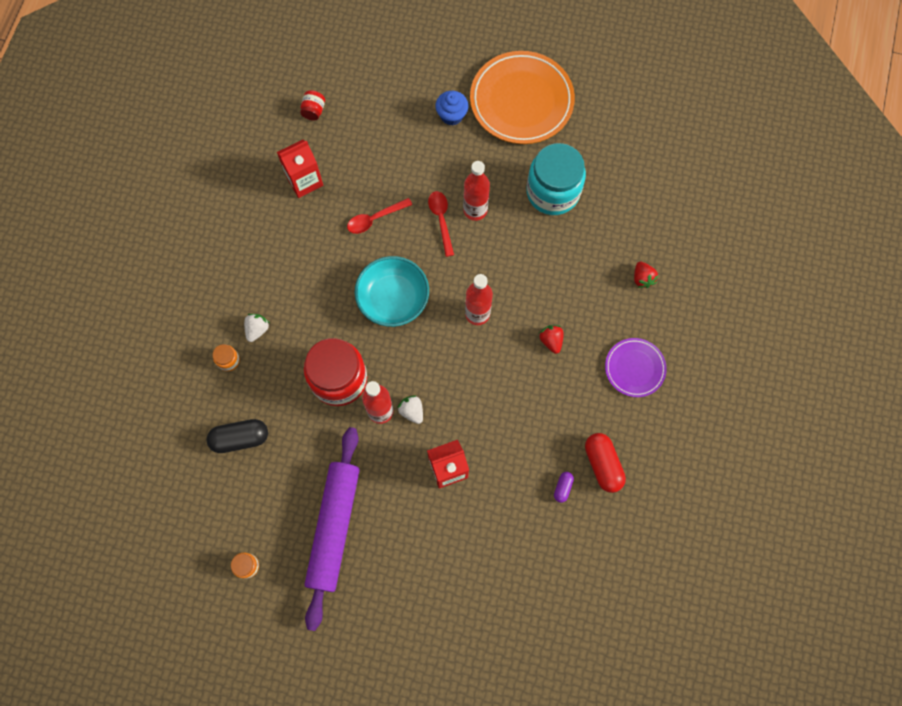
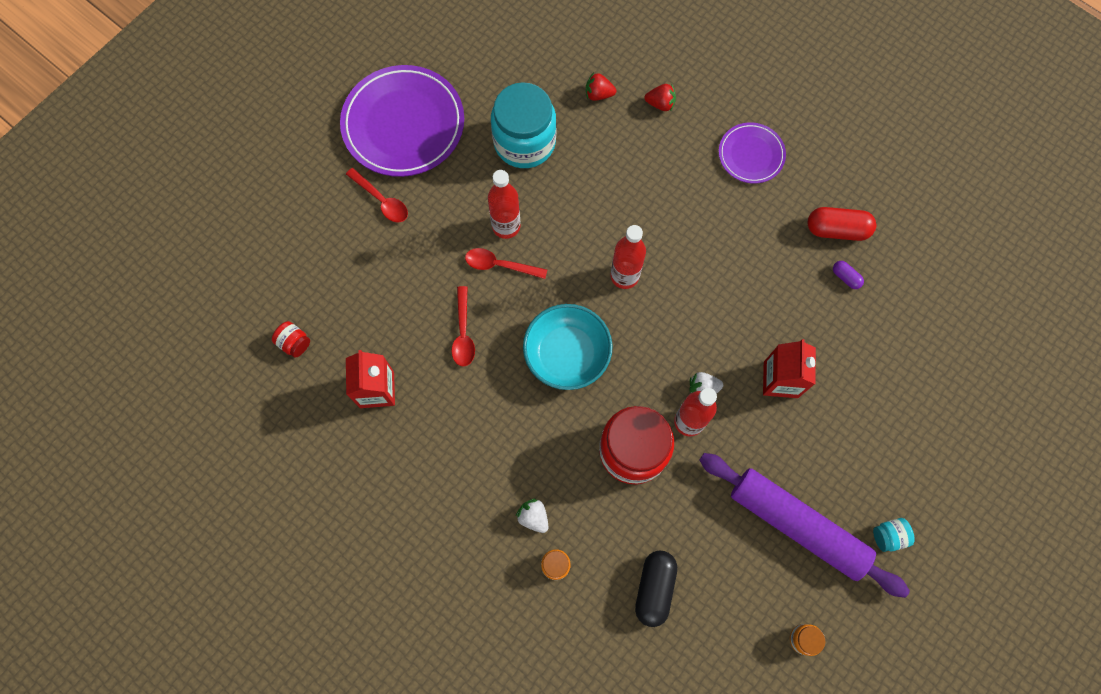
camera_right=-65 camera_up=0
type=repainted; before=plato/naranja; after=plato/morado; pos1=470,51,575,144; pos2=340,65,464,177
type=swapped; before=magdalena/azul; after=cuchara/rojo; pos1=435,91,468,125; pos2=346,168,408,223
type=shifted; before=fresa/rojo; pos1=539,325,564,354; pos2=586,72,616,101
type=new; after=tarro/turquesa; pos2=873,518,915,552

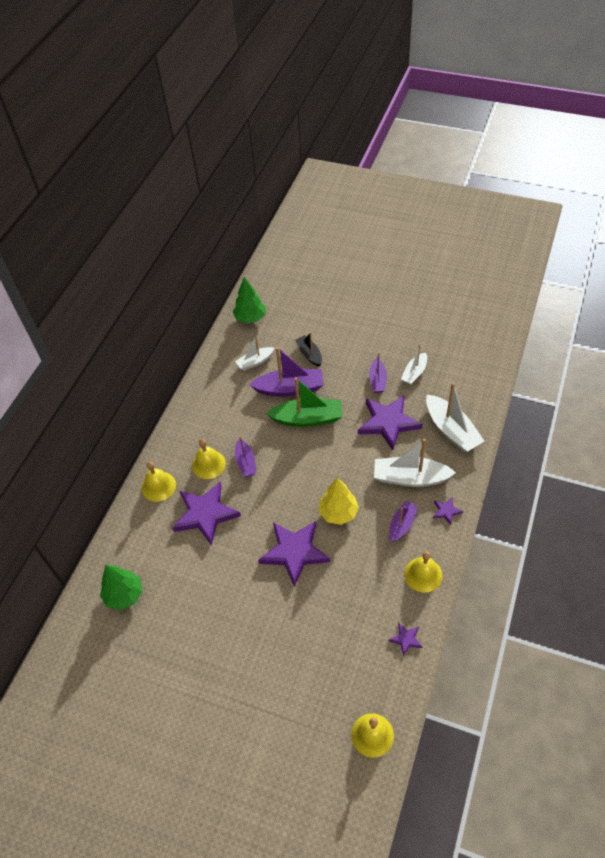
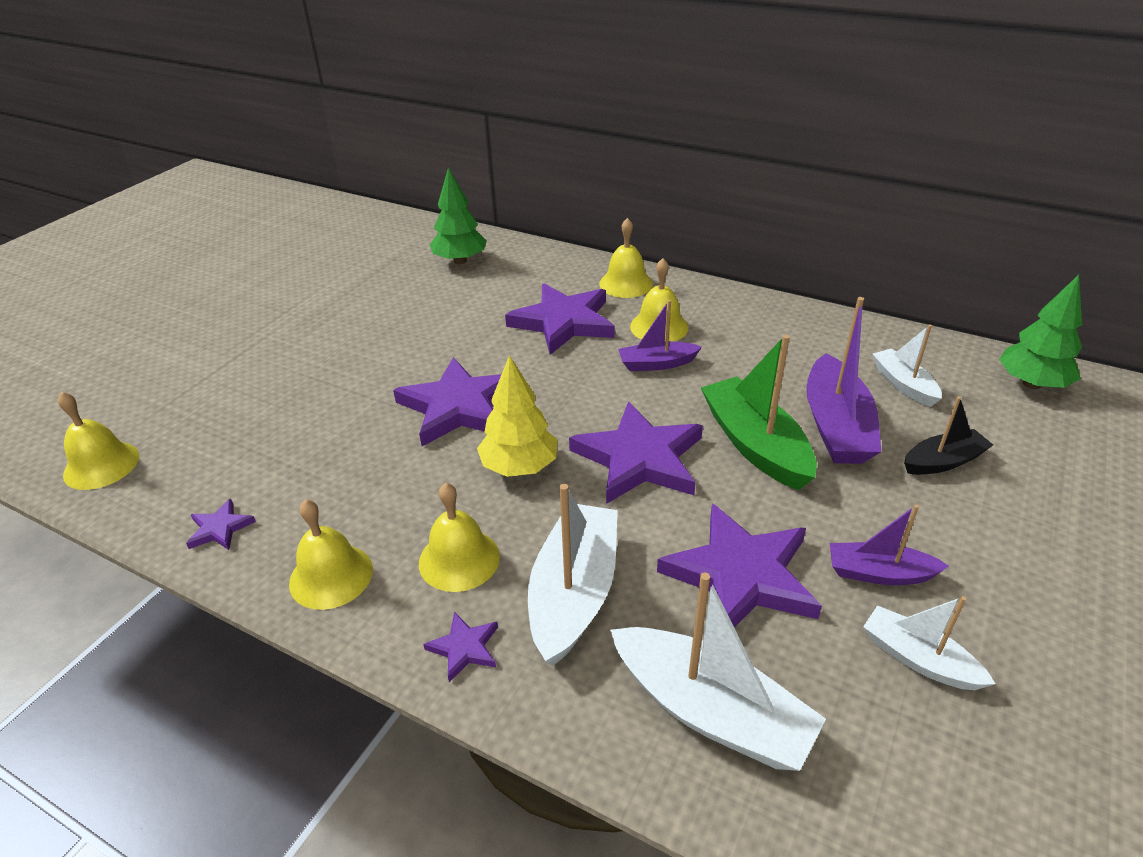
camera_right=95 camera_up=-15
type=swapped; before=barco/morado; after=campana/amarillo; pos1=389,501,418,542; pos2=419,483,500,592
type=new; after=estrella/morado; pos2=569,401,703,504
type=rotated; before=barco/blanco; pos1=426,382,484,452; pos2=610,572,826,771; turn=-120
type=rotated; before=barco/verde; pos1=266,377,343,427; pos2=701,335,817,490; turn=150

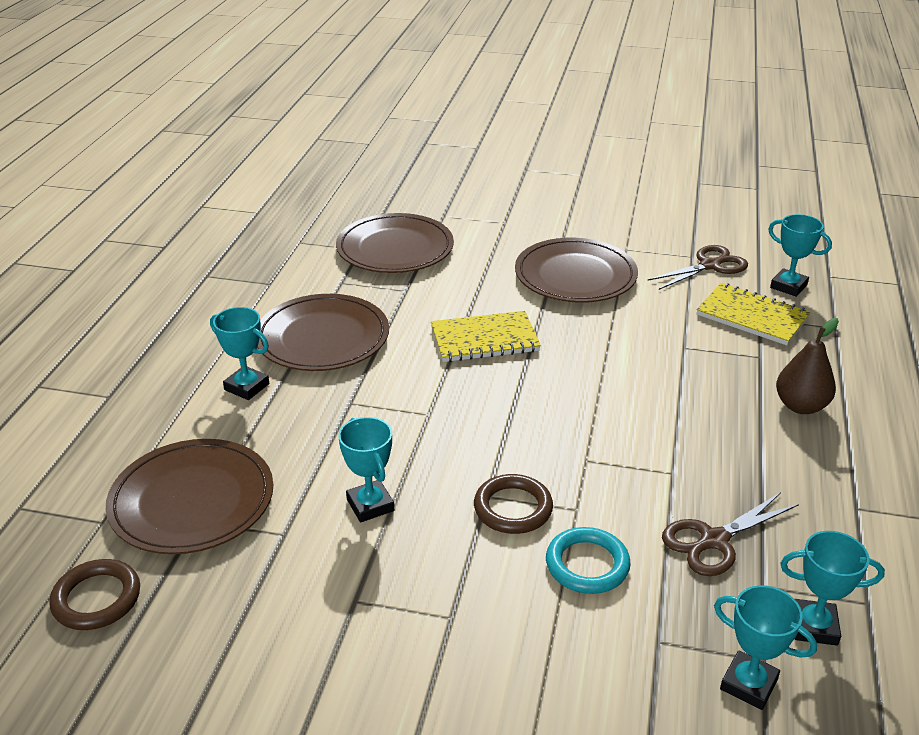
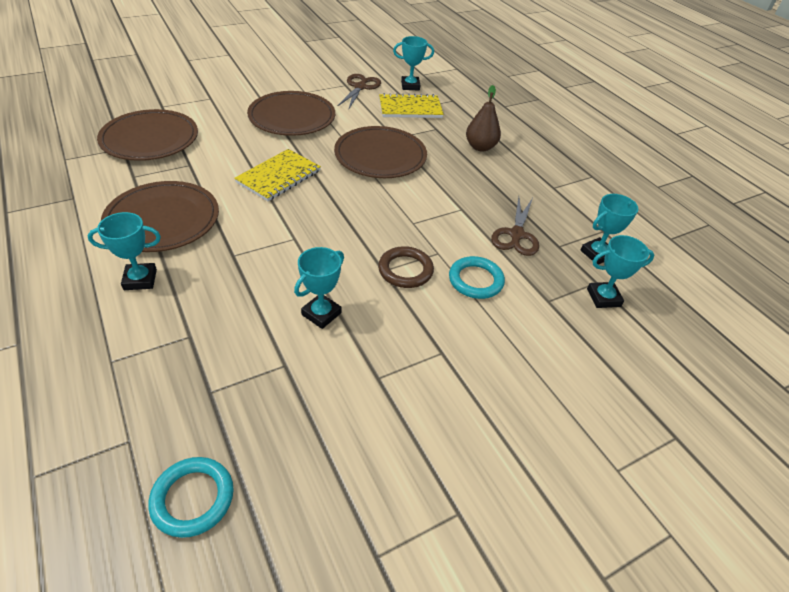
camera_right=-45 camera_up=10
type=repainted; before=anillo/marrón; after=anillo/turquesa; pos1=49,559,140,630; pos2=148,457,234,538
type=rotated; before=trofeo/turquesa; pos1=338,417,394,522; pos2=294,247,344,329; turn=-75
type=shifted; before=plato/marrón; pos1=106,439,273,554; pos2=334,126,427,178

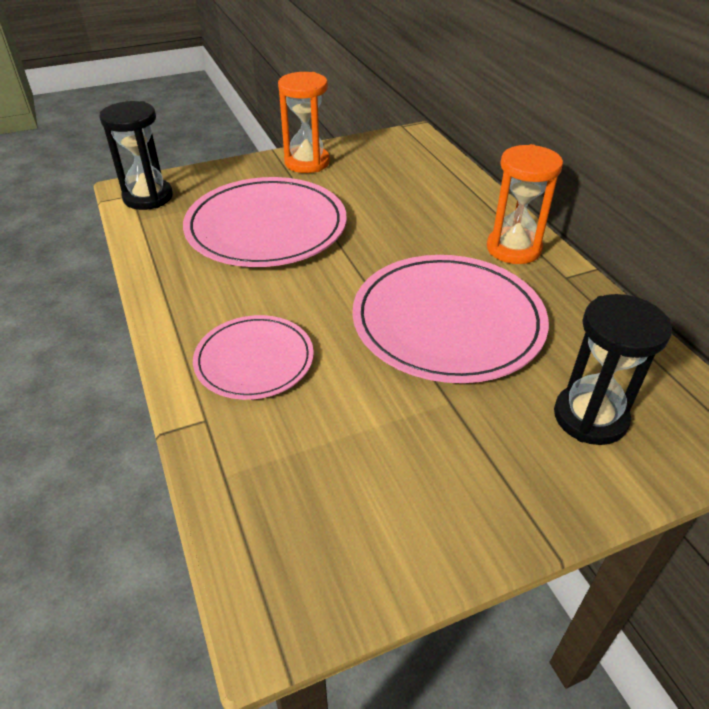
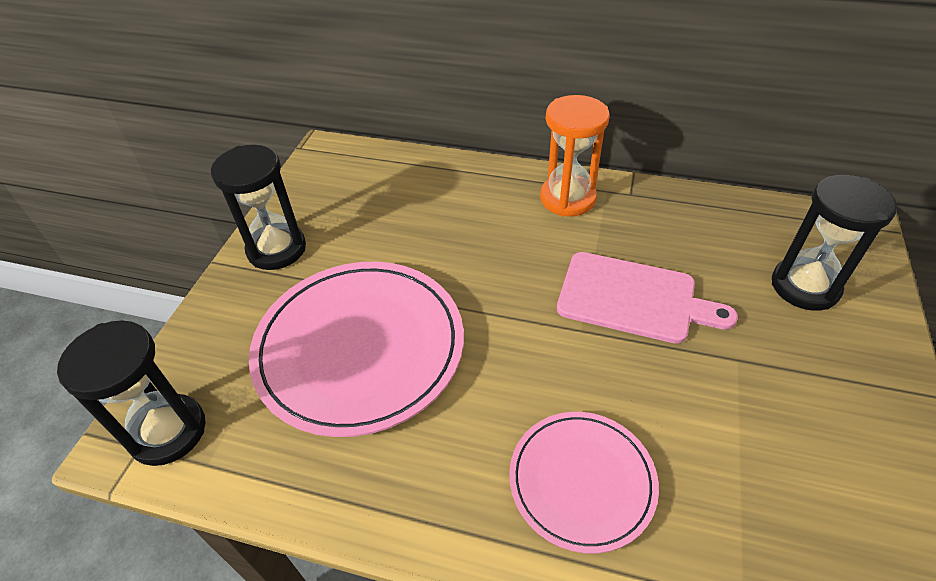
camera_right=-50 camera_up=5
type=repainted; before=reloj de arena/naranja; after=reloj de arena/negro; pos1=278,72,330,173; pos2=211,145,306,270
type=swapped; before=plato/rosa; after=tabla de cortar/rosa; pos1=352,255,549,383; pos2=557,252,738,344

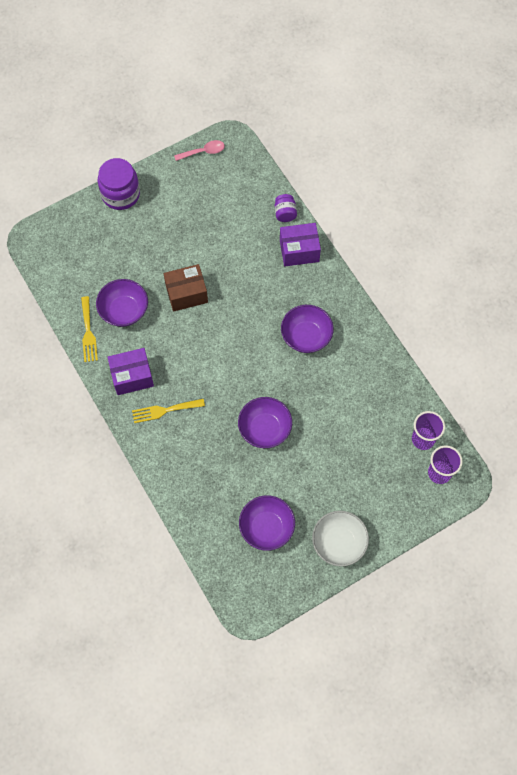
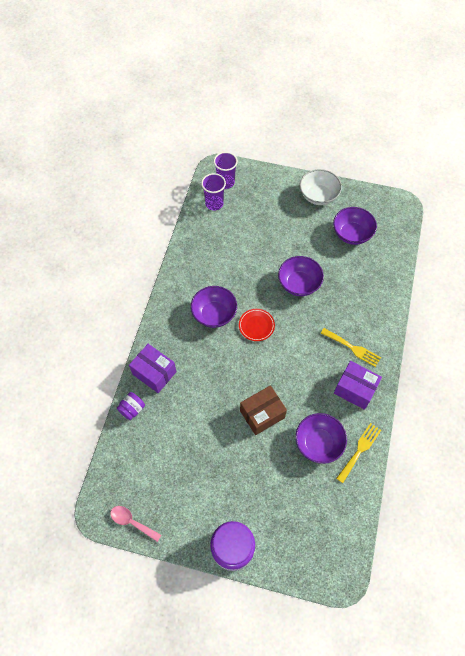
camera_right=-135 camera_up=-5
type=new; after=plato/rojo; pos2=239,309,275,341
type=rotated; before=caja/marrón; pos1=163,264,208,312; pos2=240,385,287,435; turn=-60

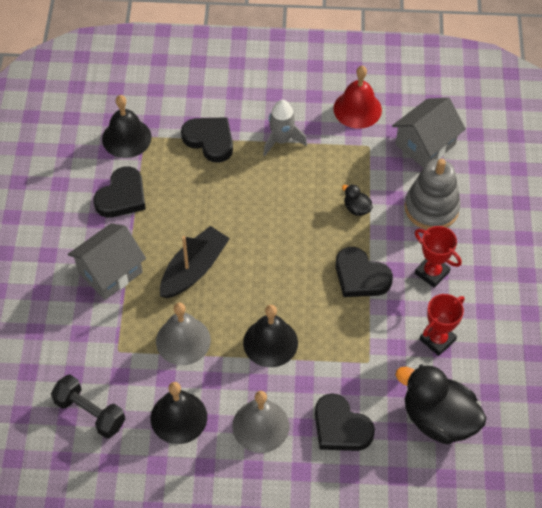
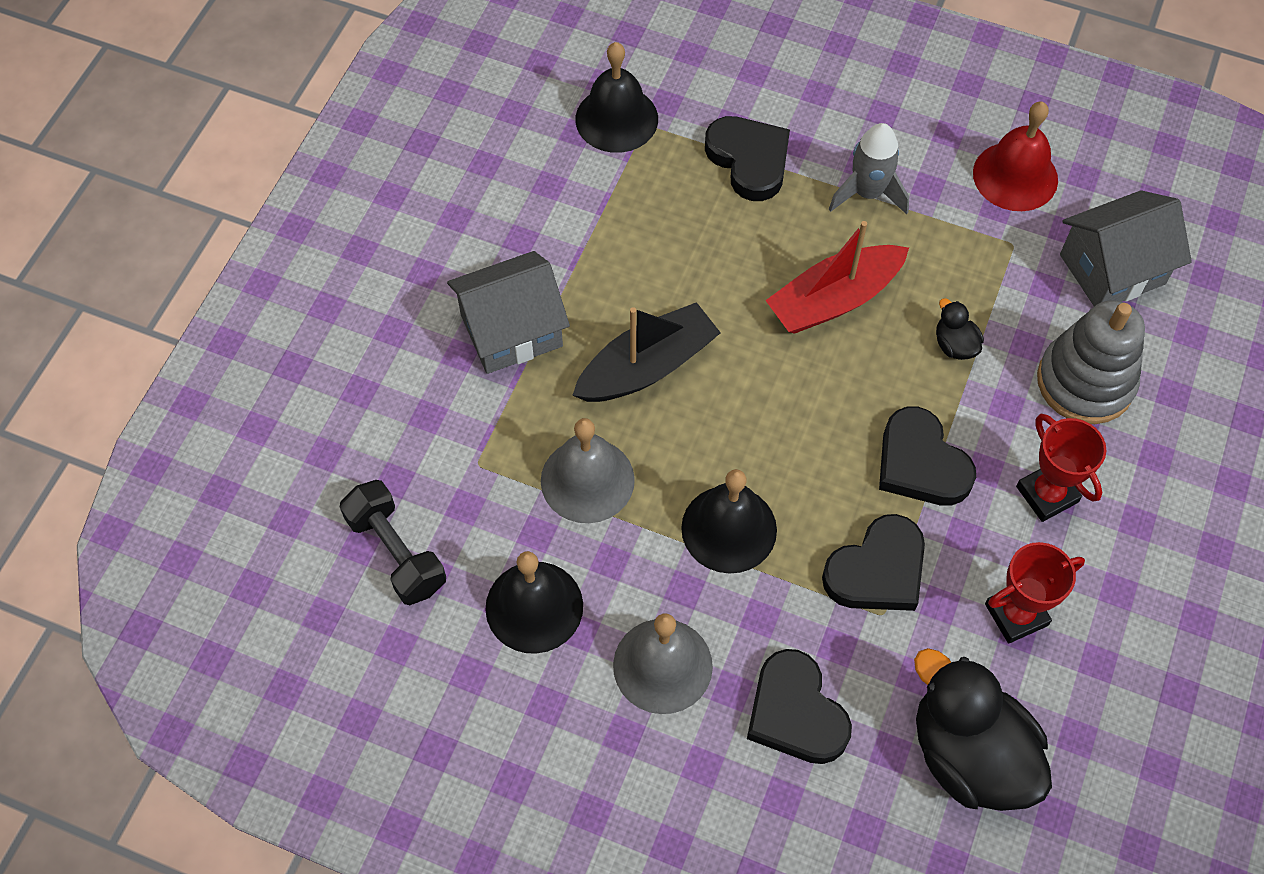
camera_right=20 camera_up=5
type=new; after=barco/rojo; pos2=765,221,909,334
type=shifted; before=corazón/negro; pos1=93,166,146,218; pos2=822,514,925,611

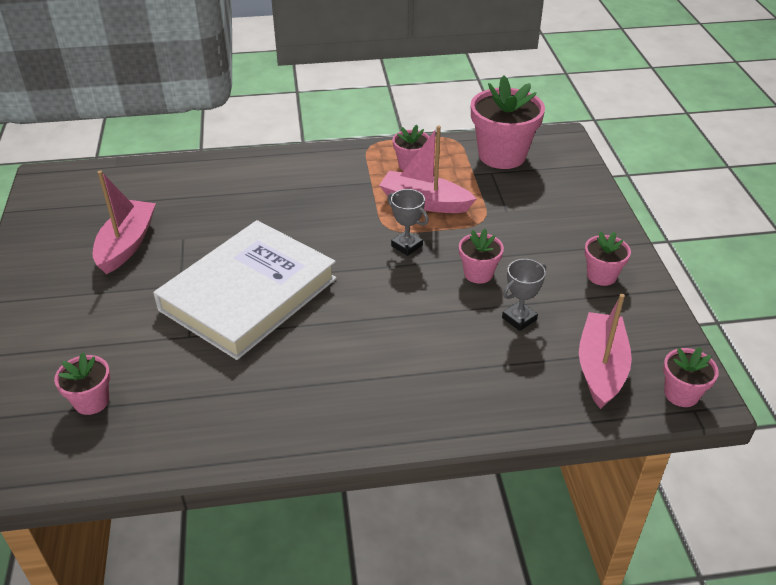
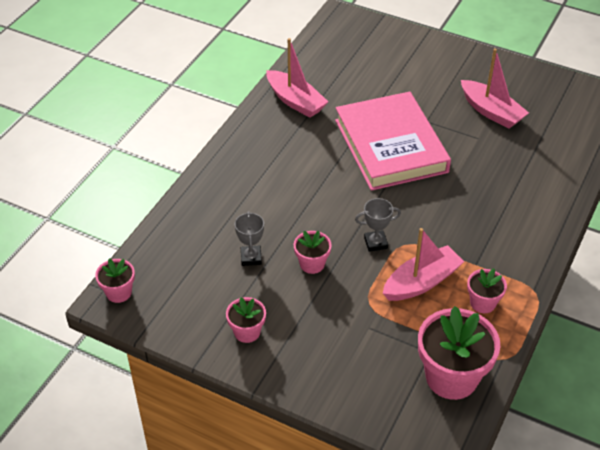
camera_right=125 camera_up=5
type=shifted; before=barco/rosa; pos1=579,294,632,409; pos2=266,38,328,118
type=repainted; before=libro/blanco; after=libro/rosa; pos1=153,220,337,360; pos2=335,92,451,191
type=gone; before=maceta/rosa; pos1=54,353,110,415

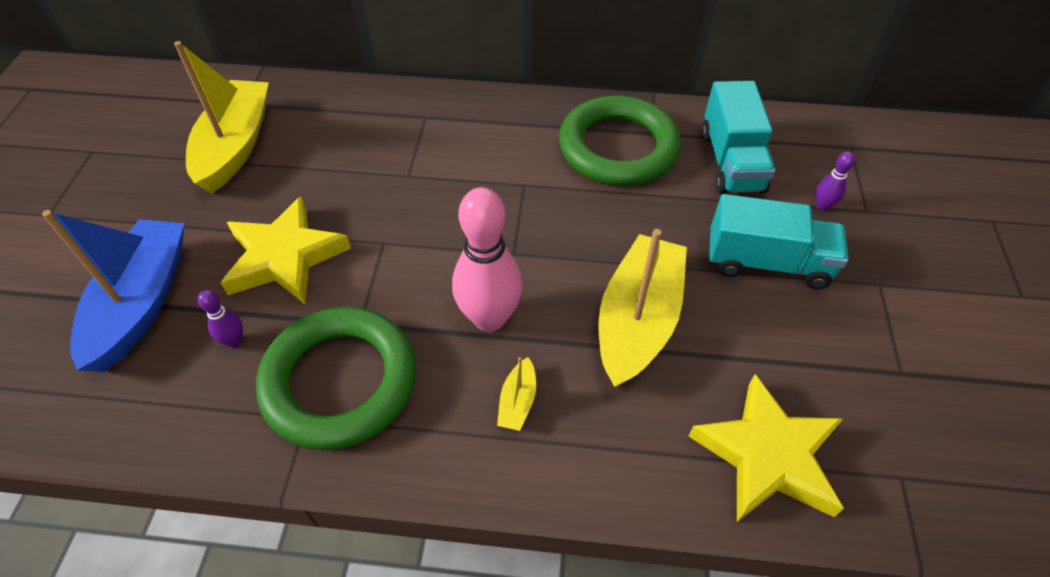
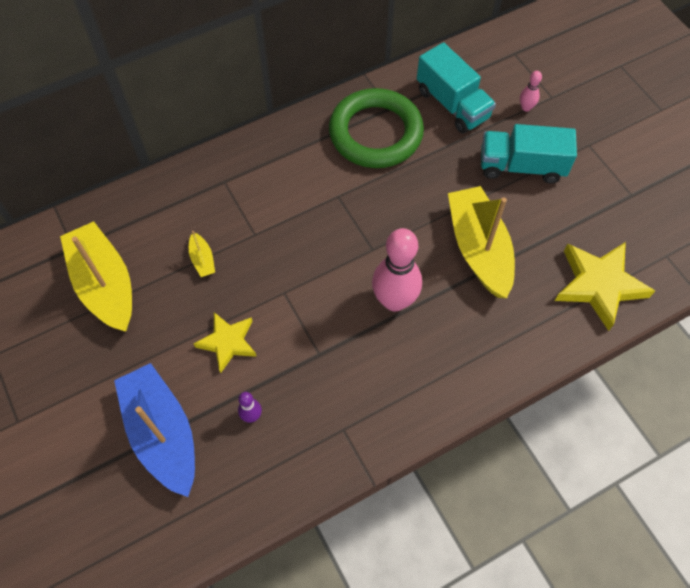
camera_right=-35 camera_up=10
type=shifted; before=barco/amarillo; pos1=497,357,536,431; pos2=189,231,215,277
type=scaled; before=estrella/amarillo; pos1=221,196,351,304; pos2=193,312,257,373; scale=0.64
type=rotated; before=camión/turquesa; pos1=709,194,849,289; pos2=481,124,577,183; turn=-150
type=repainted; before=bolo/morado; after=bolo/rosa; pos1=816,151,855,211; pos2=520,71,542,112
type=gone; before=anillo/verde; pos1=256,307,416,450

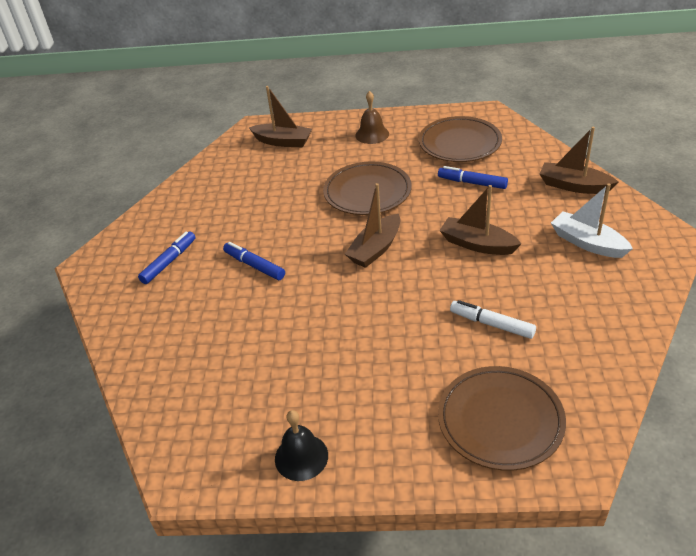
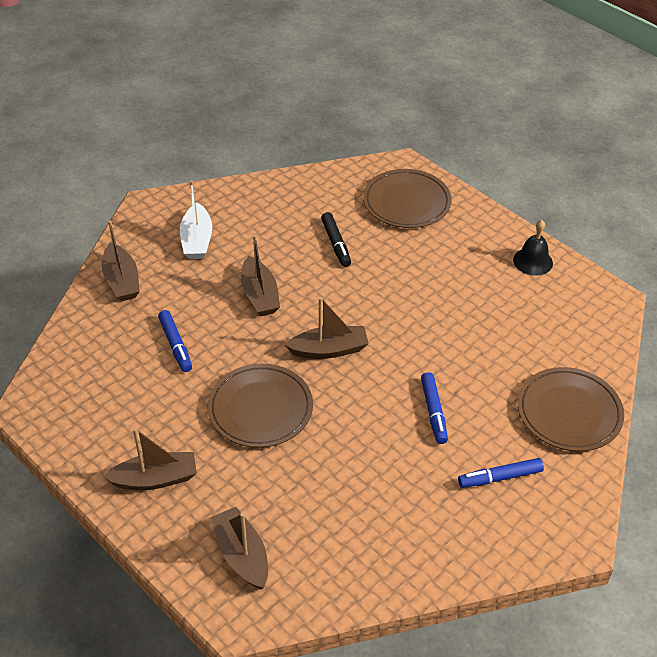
camera_right=-140 camera_up=5
type=swapped; before=campana/marrón; after=barco/marrón; pos1=355,91,389,144; pos2=103,428,197,490
type=repainted; before=rotulador/blanco; after=rotulador/negro; pos1=450,300,536,339; pos2=321,212,351,267
type=shifted; before=plato/marrón; pos1=419,116,502,162; pos2=518,367,624,452

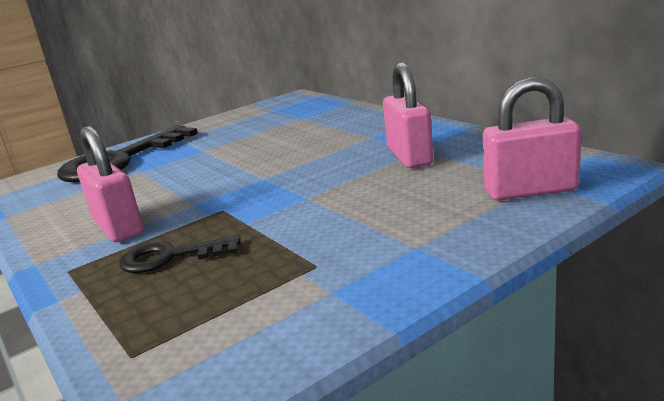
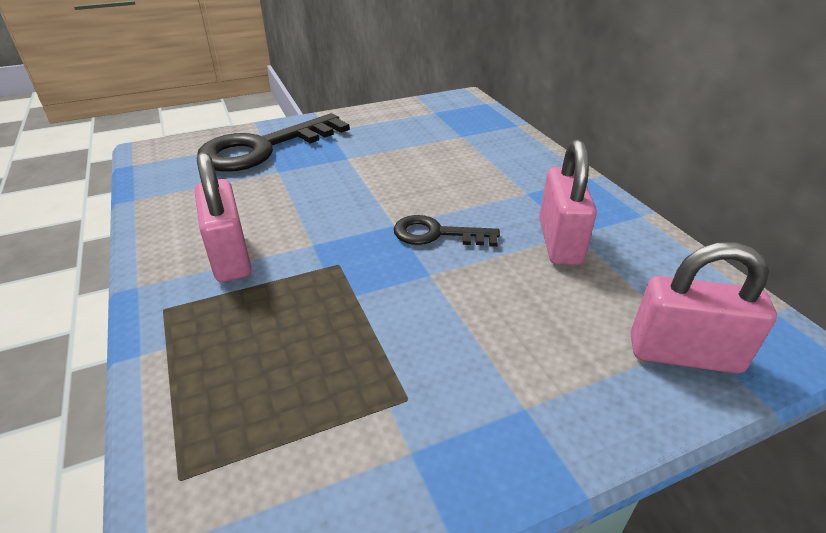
camera_right=10 camera_up=15
type=shifted; before=llave/negro; pos1=120,235,241,273; pos2=394,215,500,247

